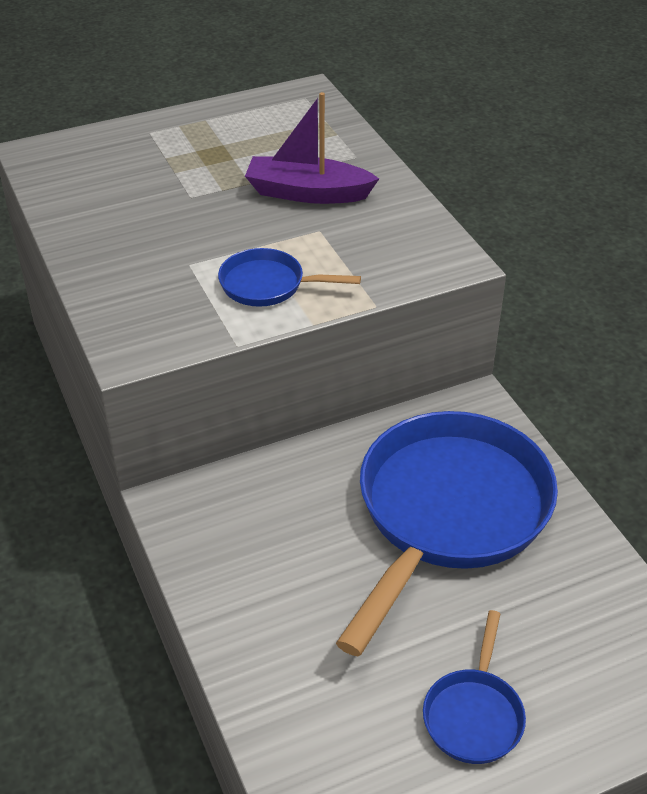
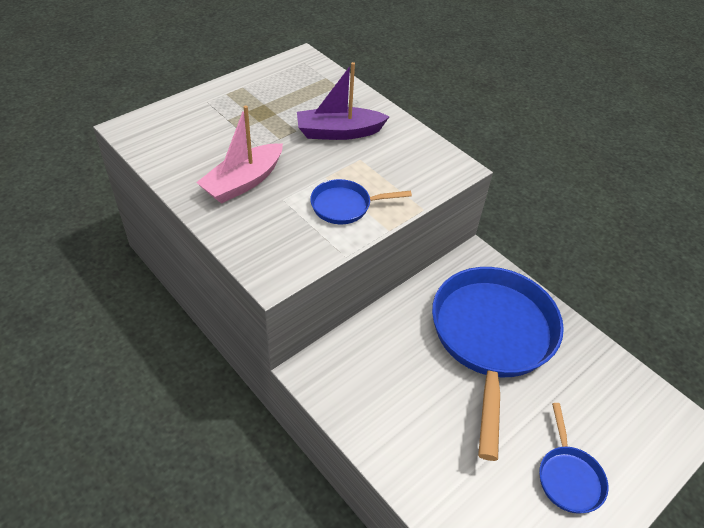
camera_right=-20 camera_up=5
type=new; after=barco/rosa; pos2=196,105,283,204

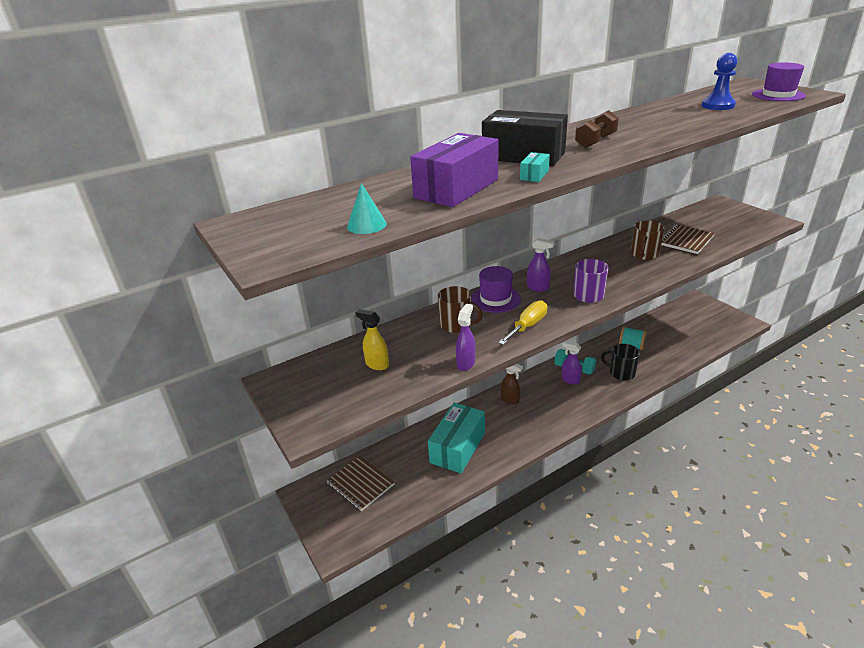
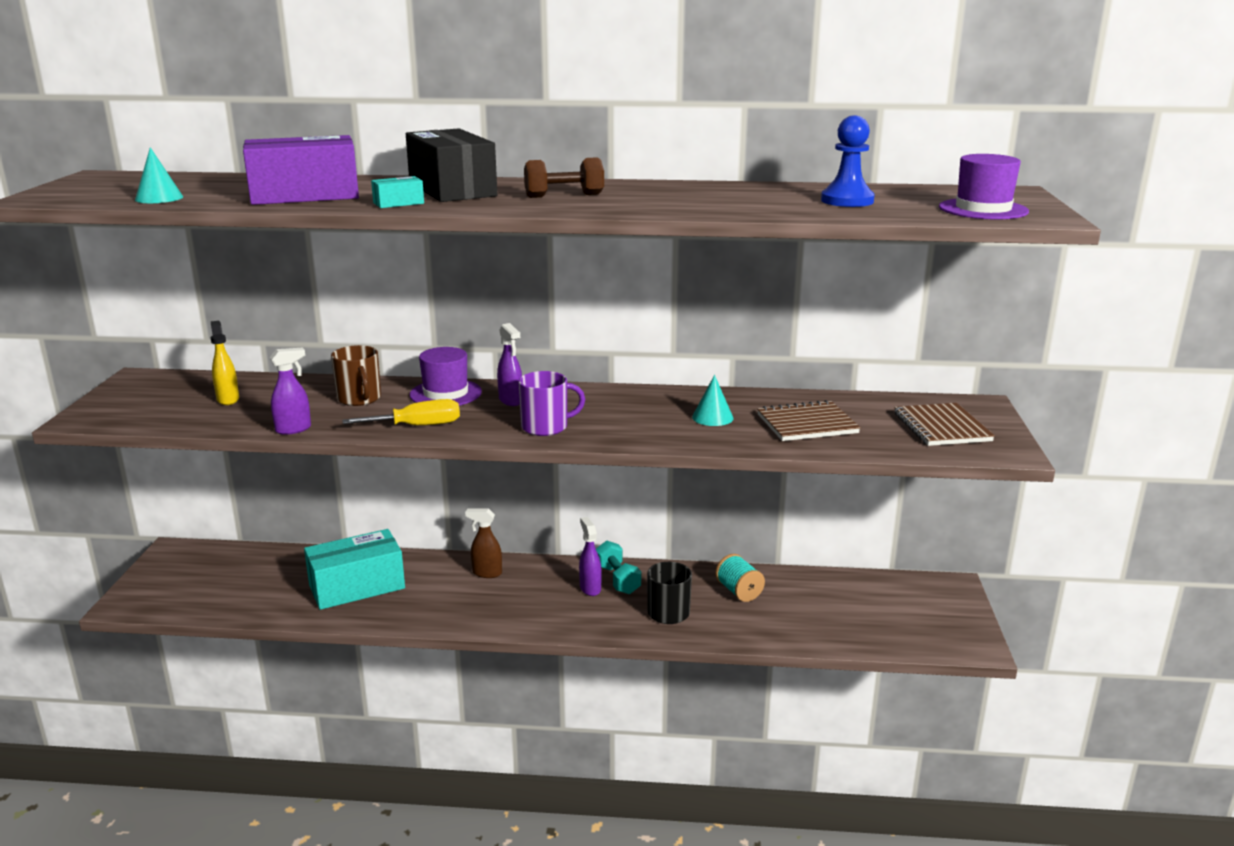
camera_right=35 camera_up=-10
type=rotated; before=pulverizador/marrón; pos1=501,364,523,405; pos2=465,508,502,578; turn=120
type=swapped; before=taza/marrón; after=cono/turquesa; pos1=631,221,665,260; pos2=692,375,734,426
type=shifted; before=cuaderno/marrón; pos1=327,456,395,511; pos2=894,403,995,446

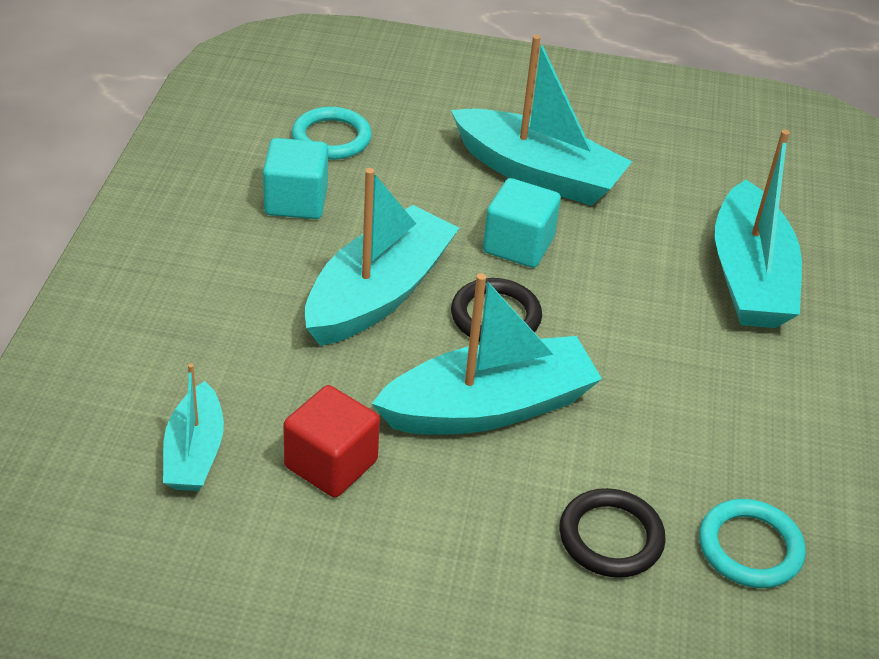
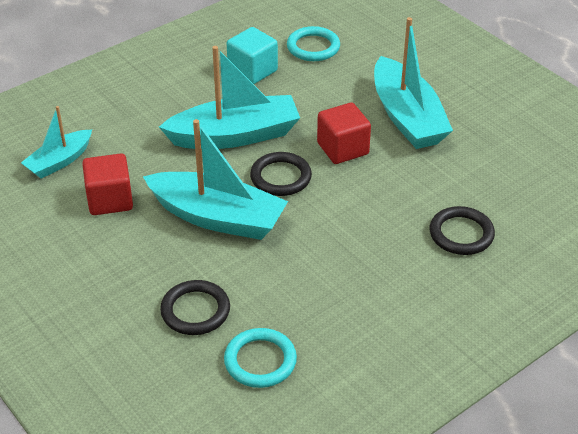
camera_right=45 camera_up=0
type=repainted; before=cubo/turquesa; after=cubo/rojo; pos1=483,178,561,268; pos2=317,103,371,164
type=swapped; before=barco/turquesa; after=anillo/negro; pos1=715,130,802,328; pos2=429,206,495,255

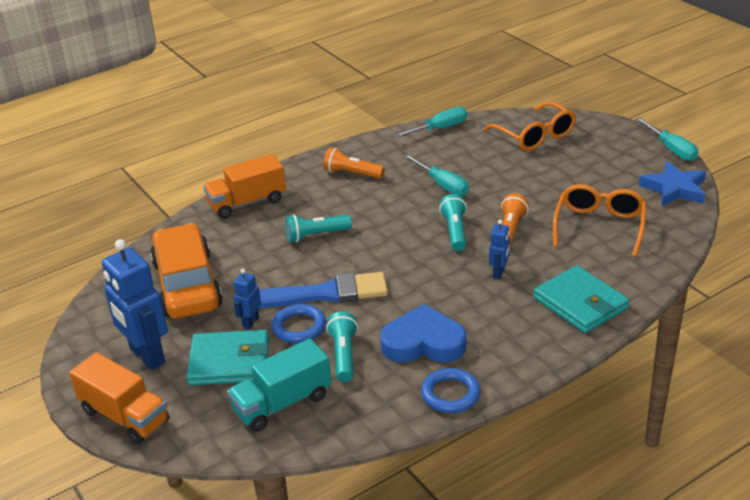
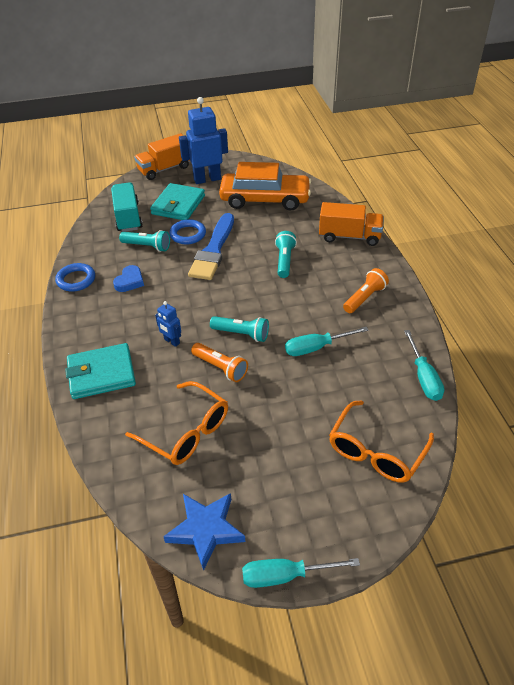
camera_right=110 camera_up=10
type=scaled; before=corazón/azul; pos1=380,304,467,363; pos2=113,265,144,292; scale=0.57
type=rotated; before=camión/naranja; pos1=203,154,286,219; pos2=319,202,384,246; turn=105
type=rotated; before=gafas/naranja; pos1=483,102,576,151; pos2=329,400,434,482; turn=-45
type=gone; before=robot/azul; pos1=234,269,261,329

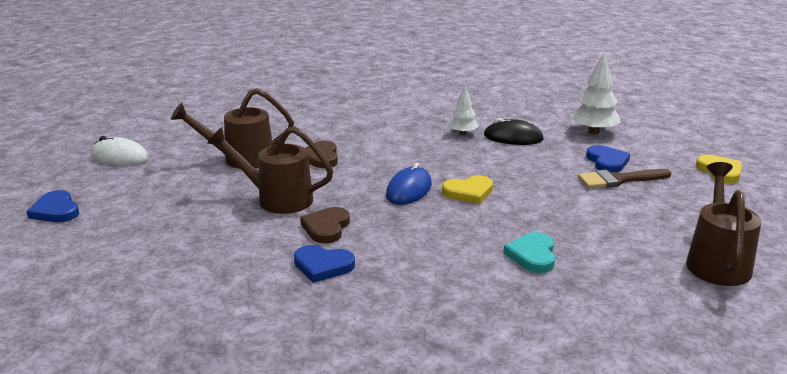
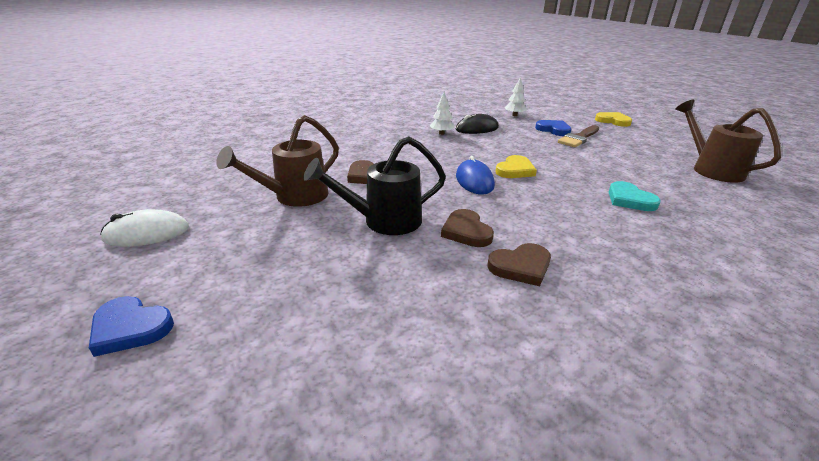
camera_right=-35 camera_up=5
type=repainted; before=regadera/marrón; after=regadera/negro; pos1=207,127,333,214; pos2=303,136,446,235
type=repainted; before=corazón/azul; after=corazón/marrón; pos1=294,245,355,283; pos2=487,243,551,286
type=scaled; before=árbol/blanco; pos1=570,53,621,134; pos2=505,77,527,116; scale=0.62

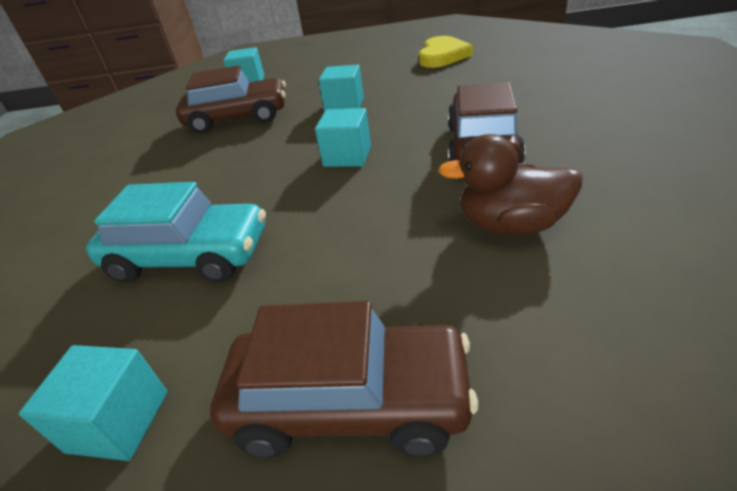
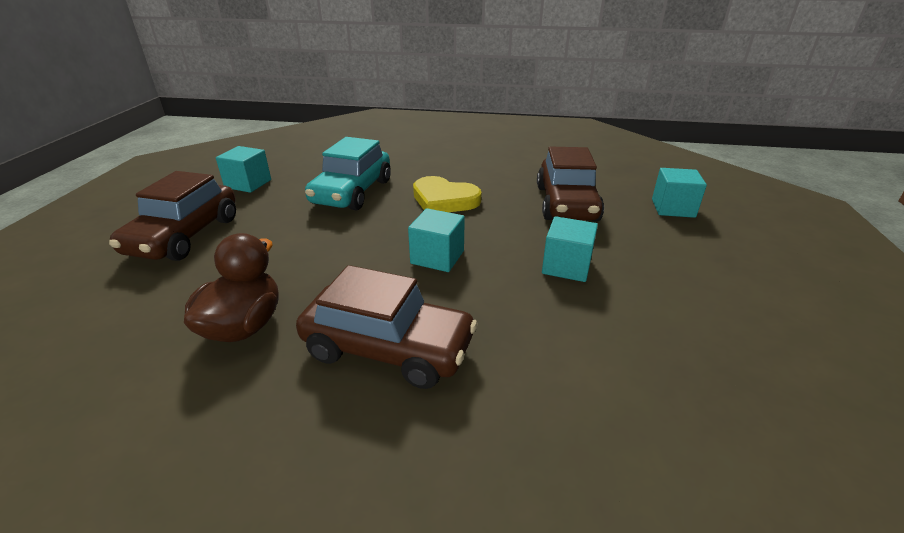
camera_right=95 camera_up=-5
type=shifted; before=corazón/amarillo; pos1=419,36,473,68; pos2=413,176,481,212

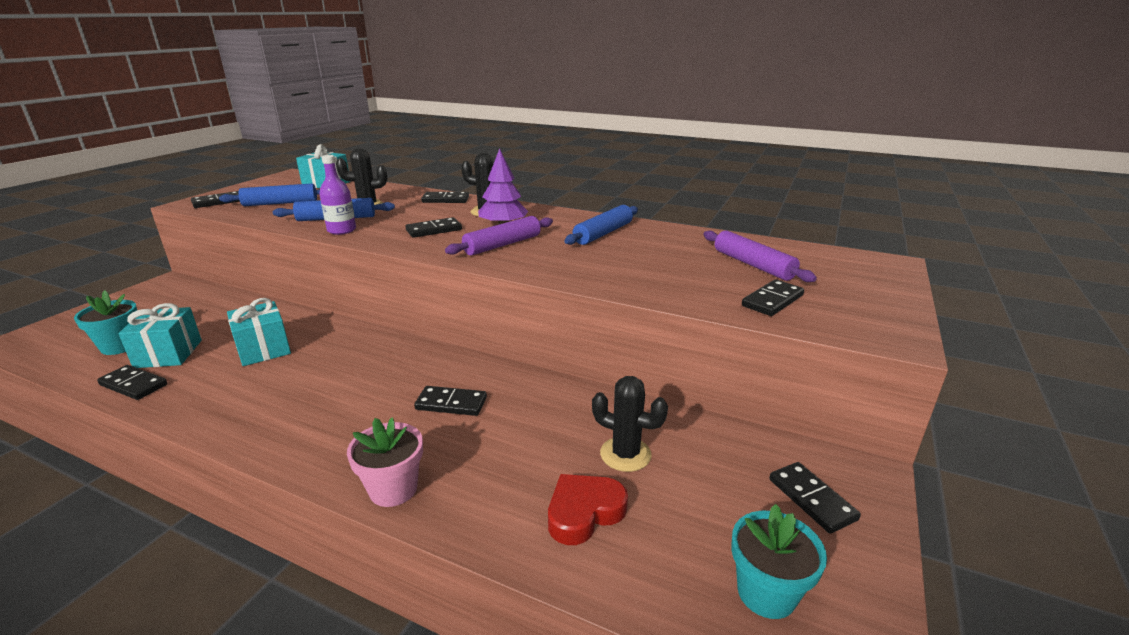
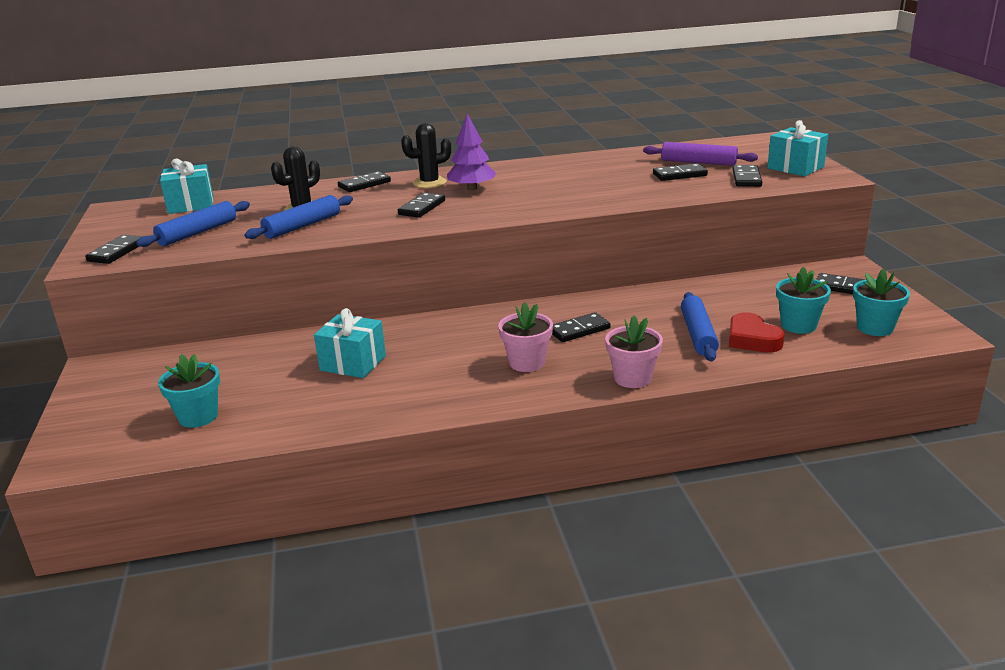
camera_right=-35 camera_up=0
type=new; after=maceta/rosa; pos2=498,302,553,372
type=shifted; before=ficha de dominó/negro; pos1=97,365,167,400; pos2=653,163,708,181
type=shifted; before=rodillo/azul; pos1=564,205,638,245; pos2=681,292,719,362
type=rotated; before=corazón/rojo; pos1=548,474,628,545; pos2=729,312,784,353; turn=-45
type=shifted; before=regalo/turquesa; pos1=118,303,202,368; pos2=767,120,828,177
type=new; after=maceta/turquesa; pos2=776,267,831,334
type=gone; before=botella/morado; pos1=319,155,356,235
type=gone; before=rodillo/morado; pos1=445,216,553,256
type=gone; before=cactus/negro; pos1=592,376,668,472

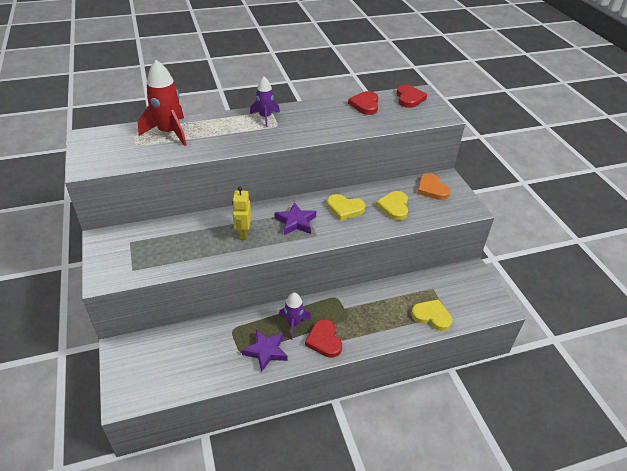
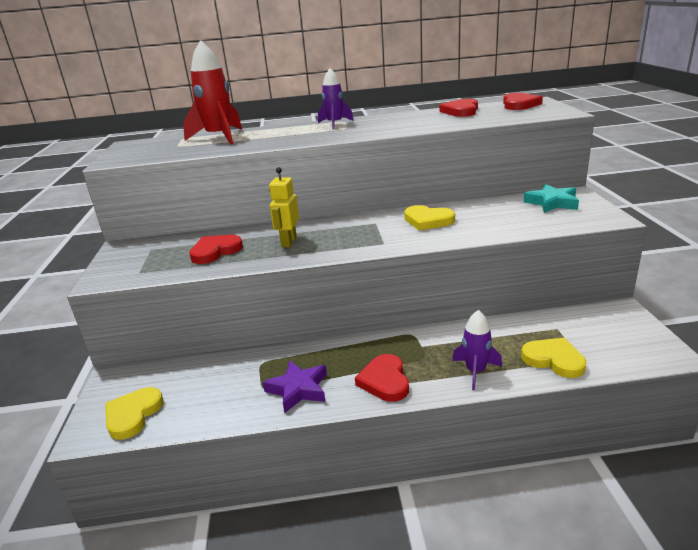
camera_right=15 camera_up=-15
type=shifted; before=corazón/amarillo; pos1=376,191,408,220; pos2=105,387,163,440
type=new; after=corazón/rojo; pos2=189,235,243,264
type=shifted; before=cohete/morado; pos1=279,293,311,340; pos2=452,310,502,390
type=swapped; before=corazón/naranja; after=estrella/turquesa; pos1=417,173,450,200; pos2=524,184,579,213
type=gone; before=estrella/morado; pos1=275,202,316,235

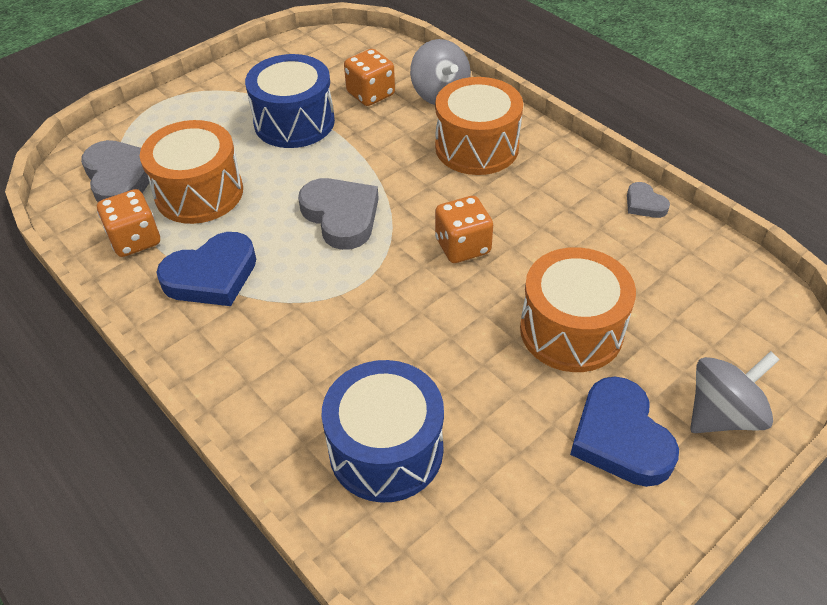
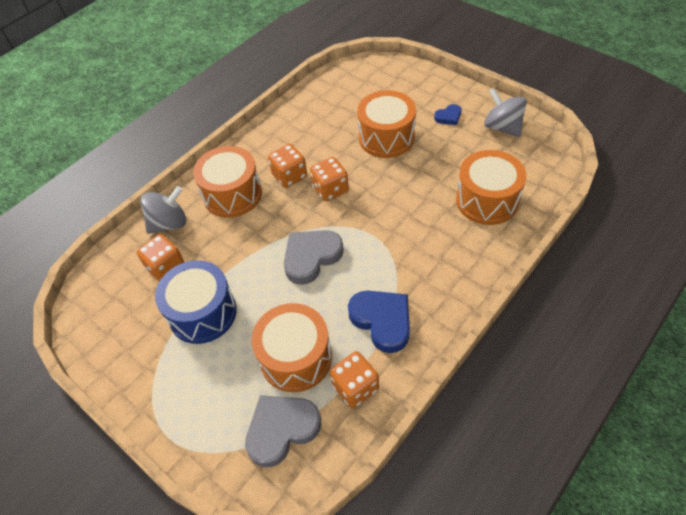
camera_right=-95 camera_up=5
type=new; after=dado/naranja; pos2=268,144,307,188
type=scaled; before=corazón/azul; pos1=570,377,679,487; pos2=434,104,461,125; scale=0.51
type=repainted; before=tambor/azul; after=tambor/naranja; pos1=321,360,444,503; pos2=456,150,526,225
type=shifted; before=peonza/gris; pos1=690,351,780,433; pos2=484,88,527,137
type=gone; before=corazón/gris; pos1=627,182,670,218

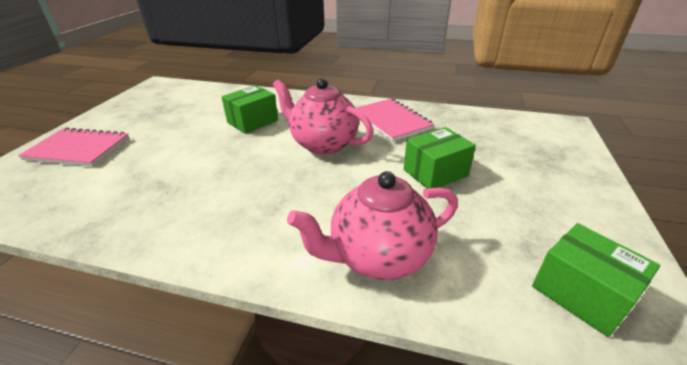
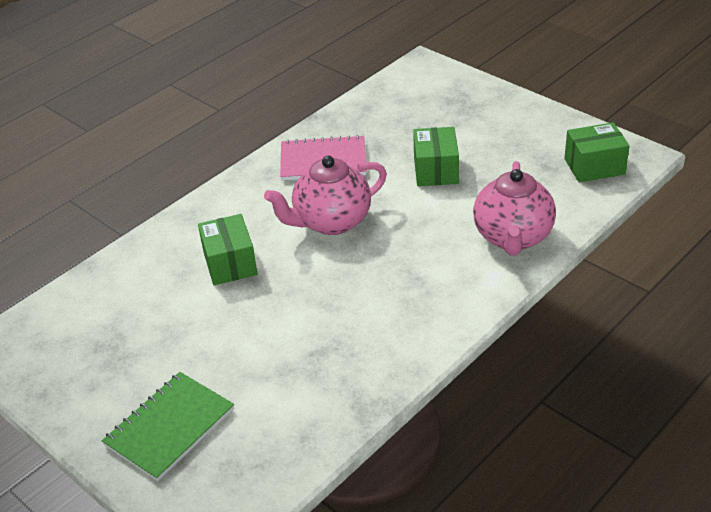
camera_right=-60 camera_up=5
type=repainted; before=cuaderno/rosa; after=cuaderno/verde; pos1=18,127,129,167; pos2=102,372,234,481

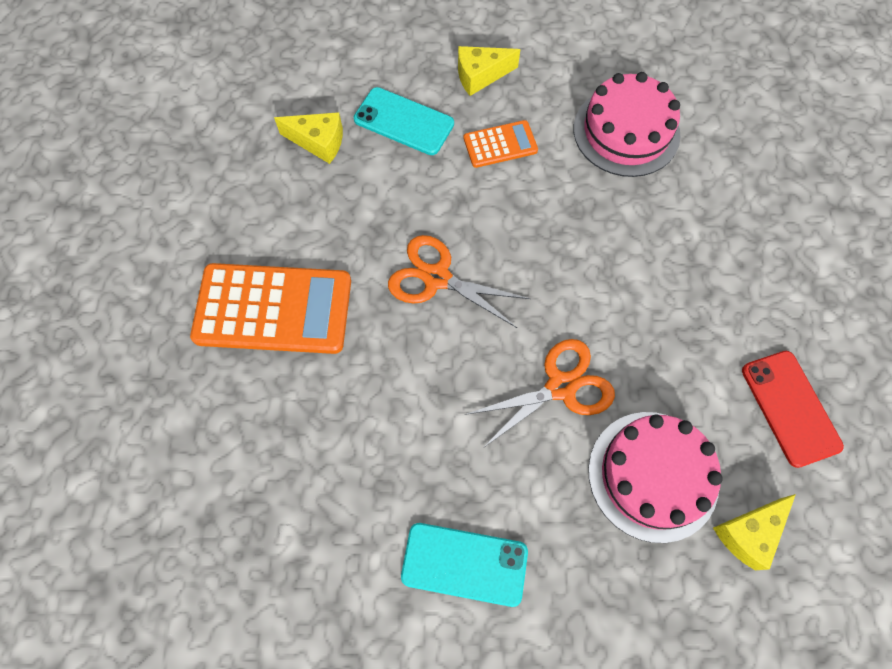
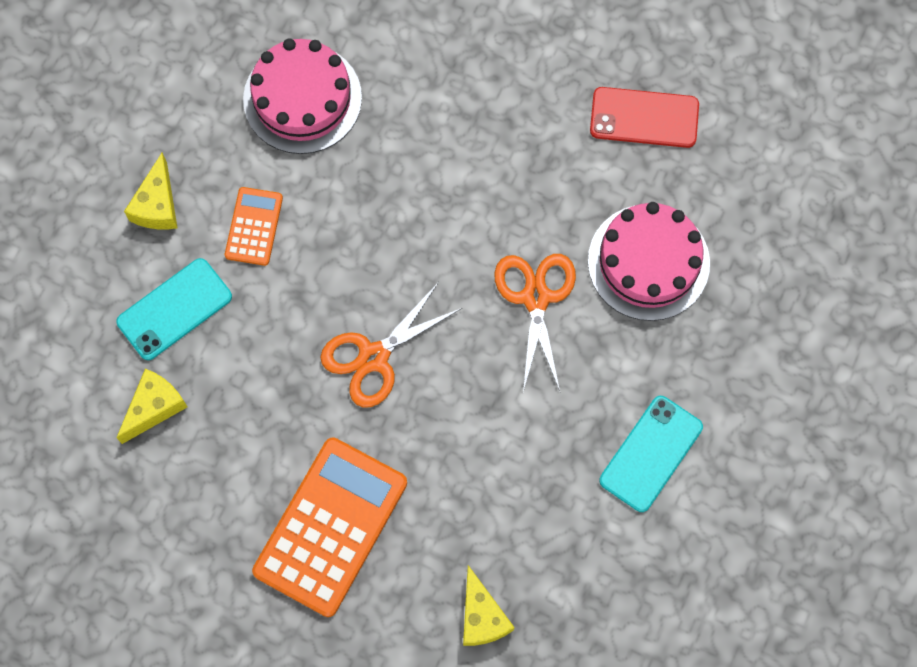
camera_right=-65 camera_up=5
type=shifted; before=queso/amarillo; pos1=713,494,796,570; pos2=463,565,515,646

